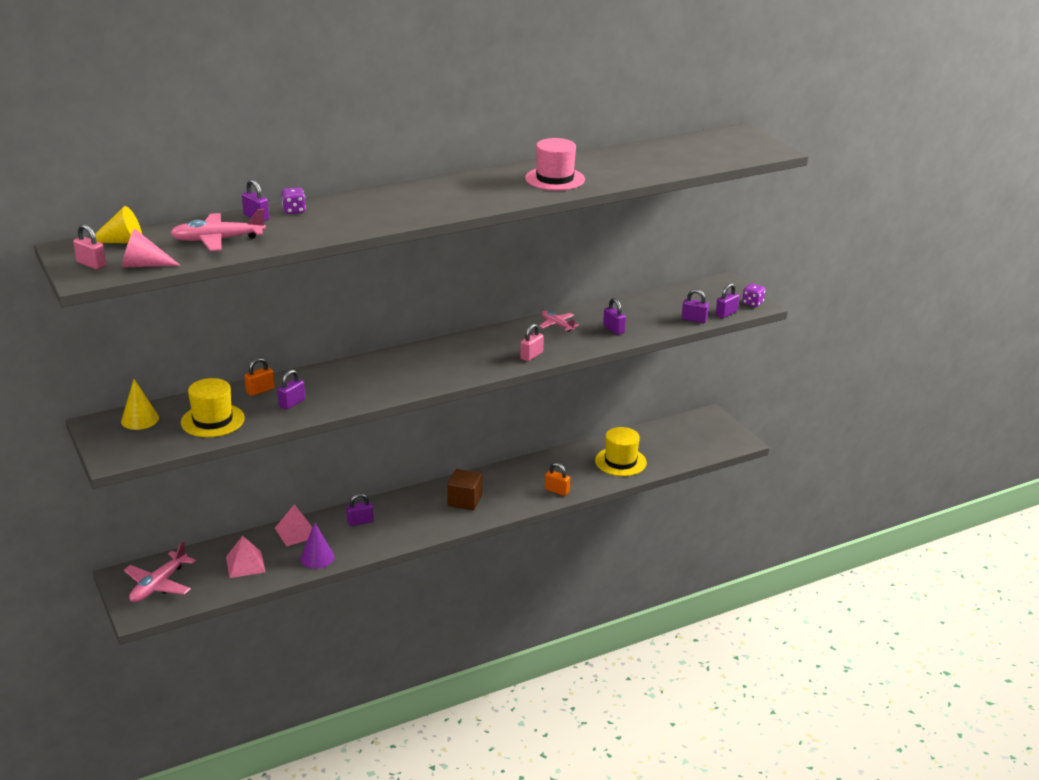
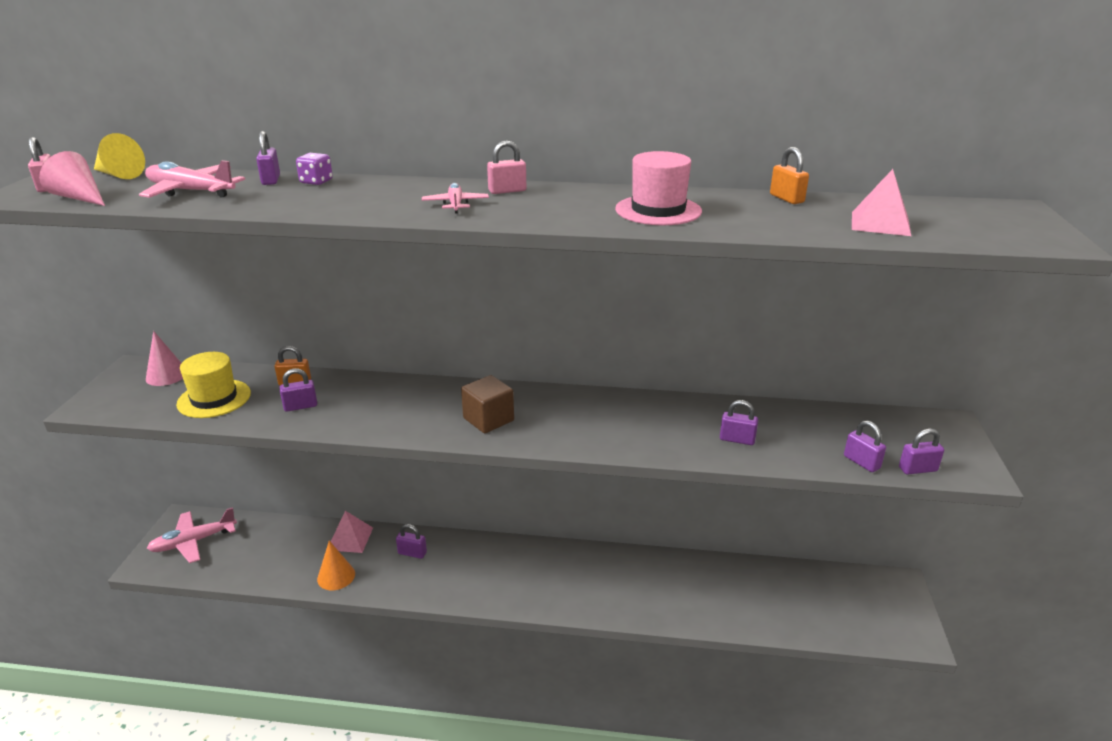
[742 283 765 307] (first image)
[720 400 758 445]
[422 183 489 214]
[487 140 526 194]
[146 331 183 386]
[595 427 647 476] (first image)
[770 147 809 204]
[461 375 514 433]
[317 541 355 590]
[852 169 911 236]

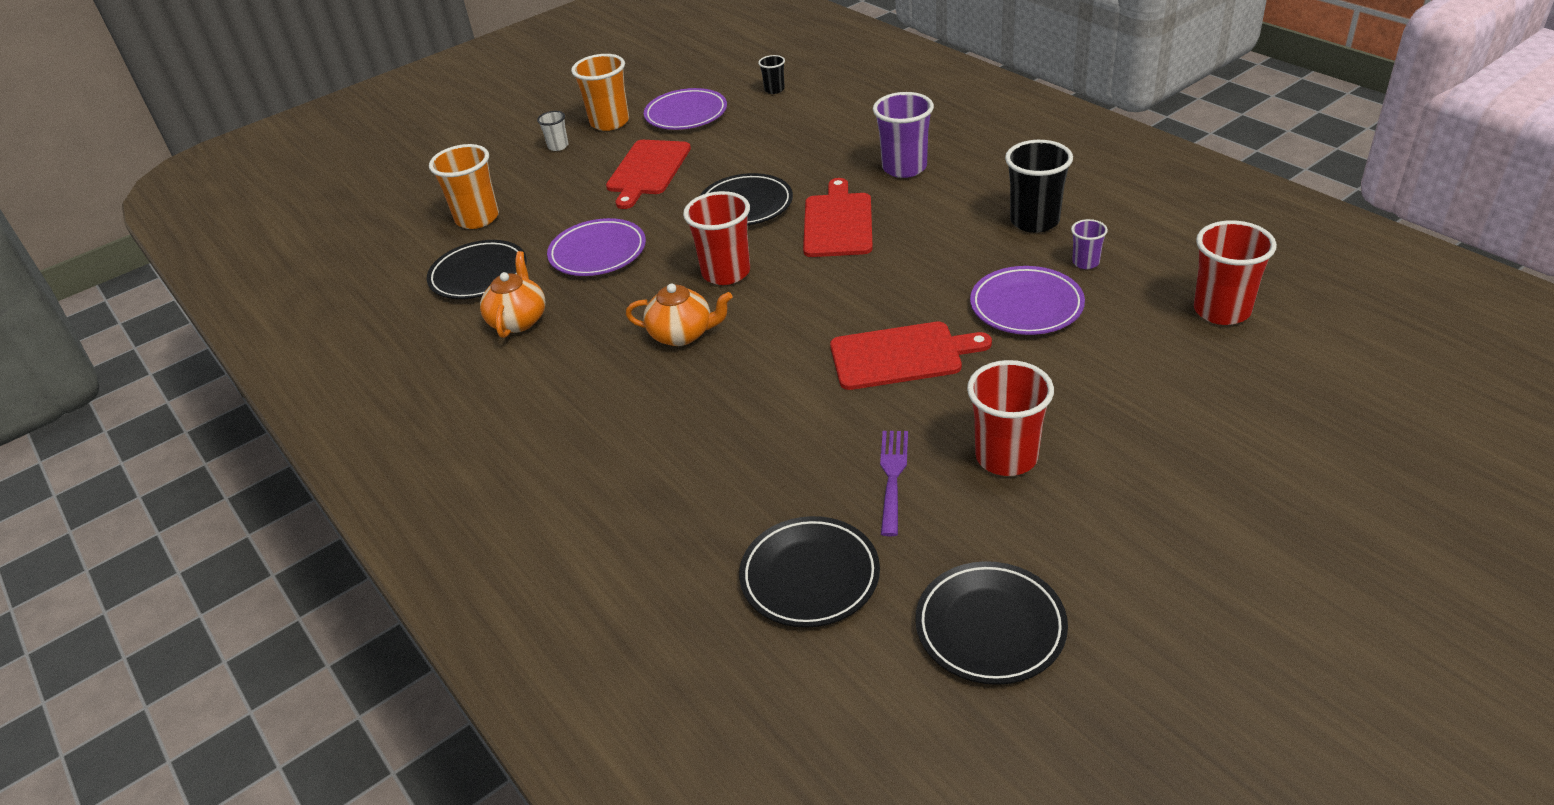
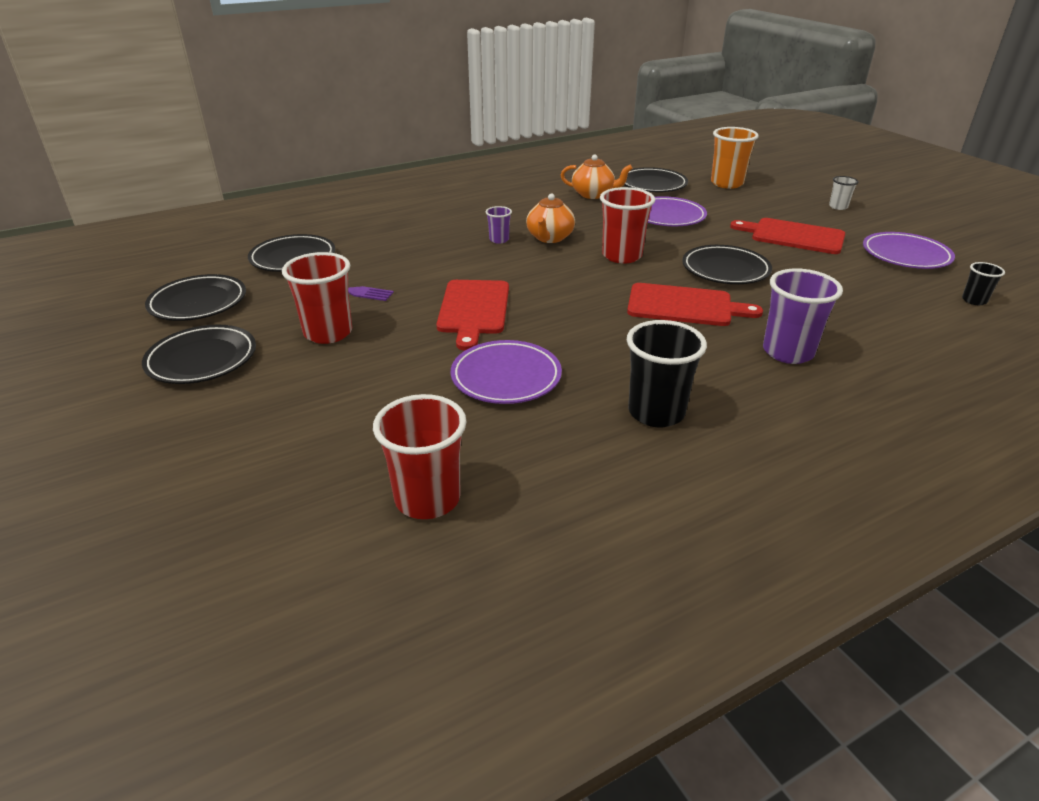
[571 54 629 131] (first image)
[486 206 512 244]
[142 325 256 384]

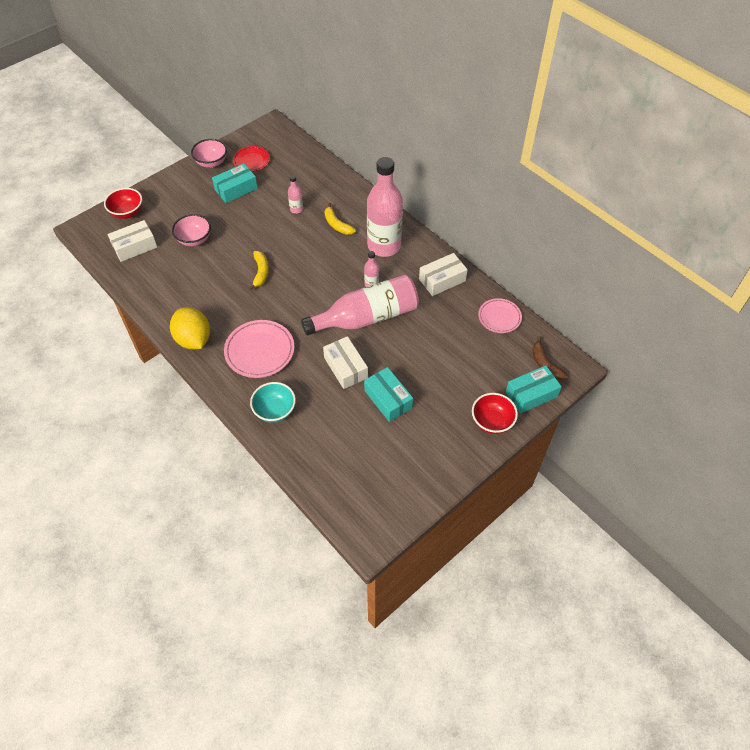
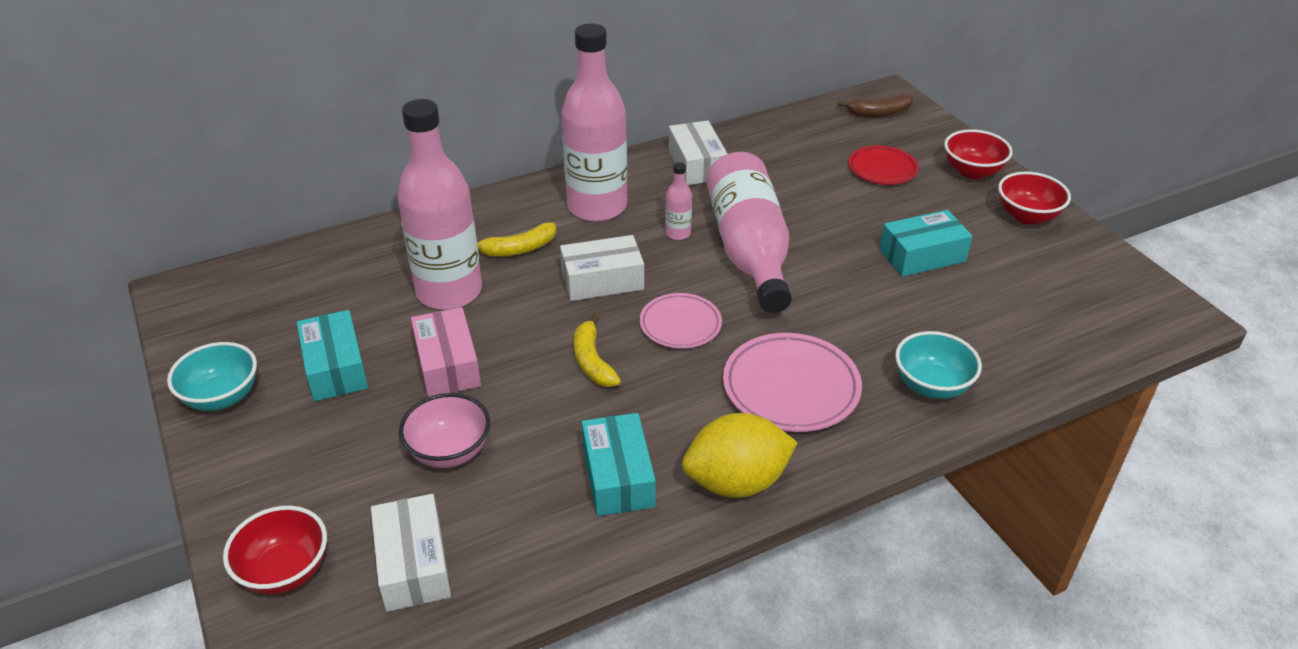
[167 342 257 411]
[848 146 918 185]
[397 99 482 310]
[574 314 621 387]
[640 293 722 349]
[560 235 644 301]
[582 413 656 516]
[998 171 1071 225]
[411 307 481 397]

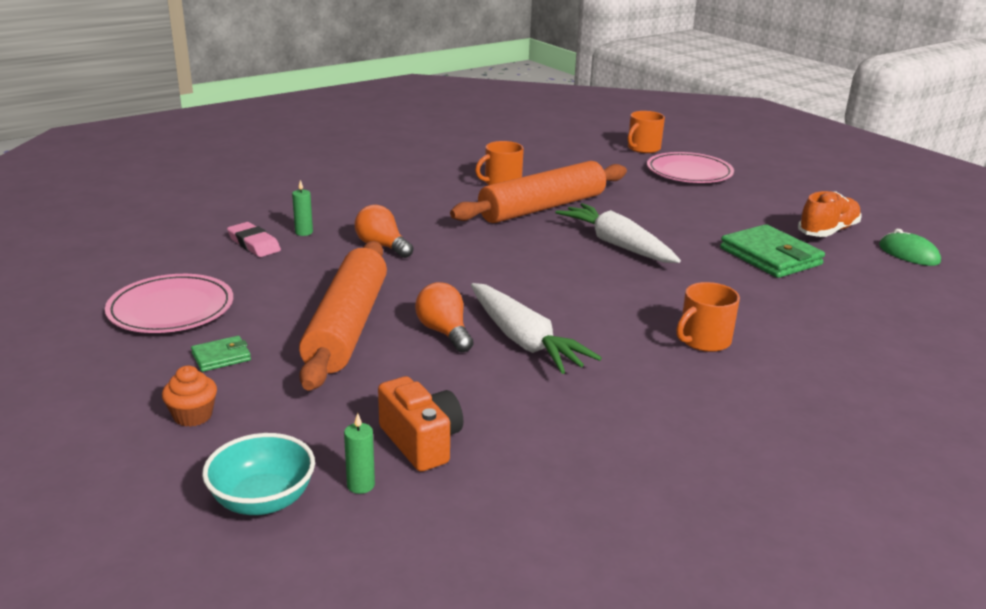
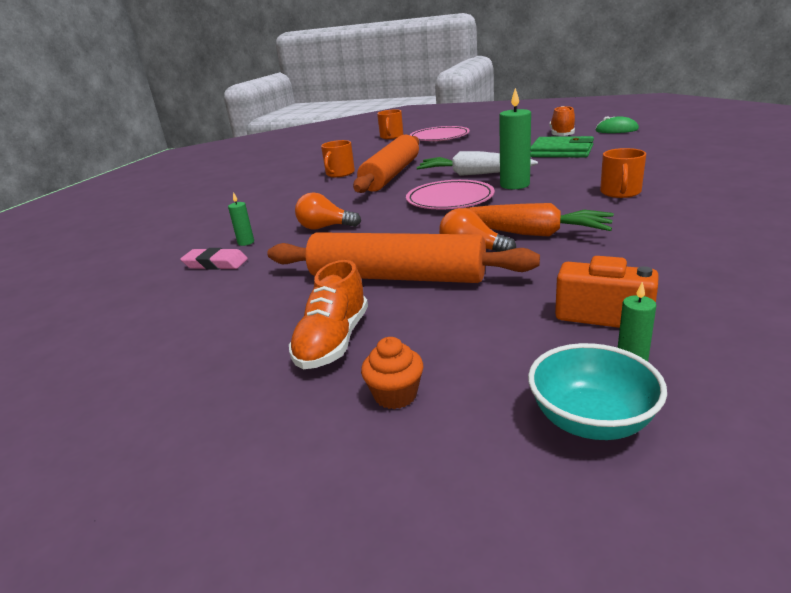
[267 232 540 283]
[406 180 495 209]
[465 203 614 237]
[289 260 368 369]
[499 88 531 189]

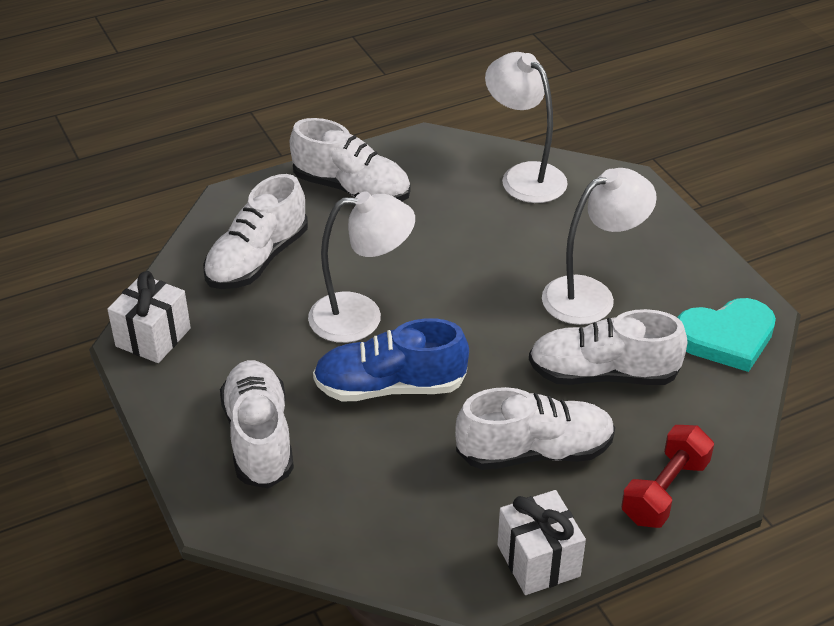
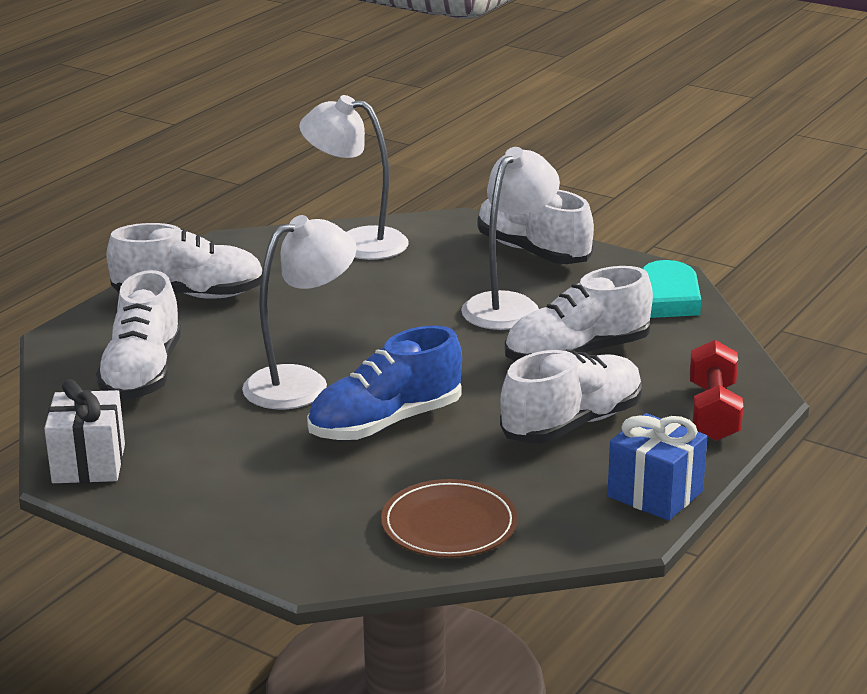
[477 190 594 264]
[607 413 707 521]
[381 479 518 558]

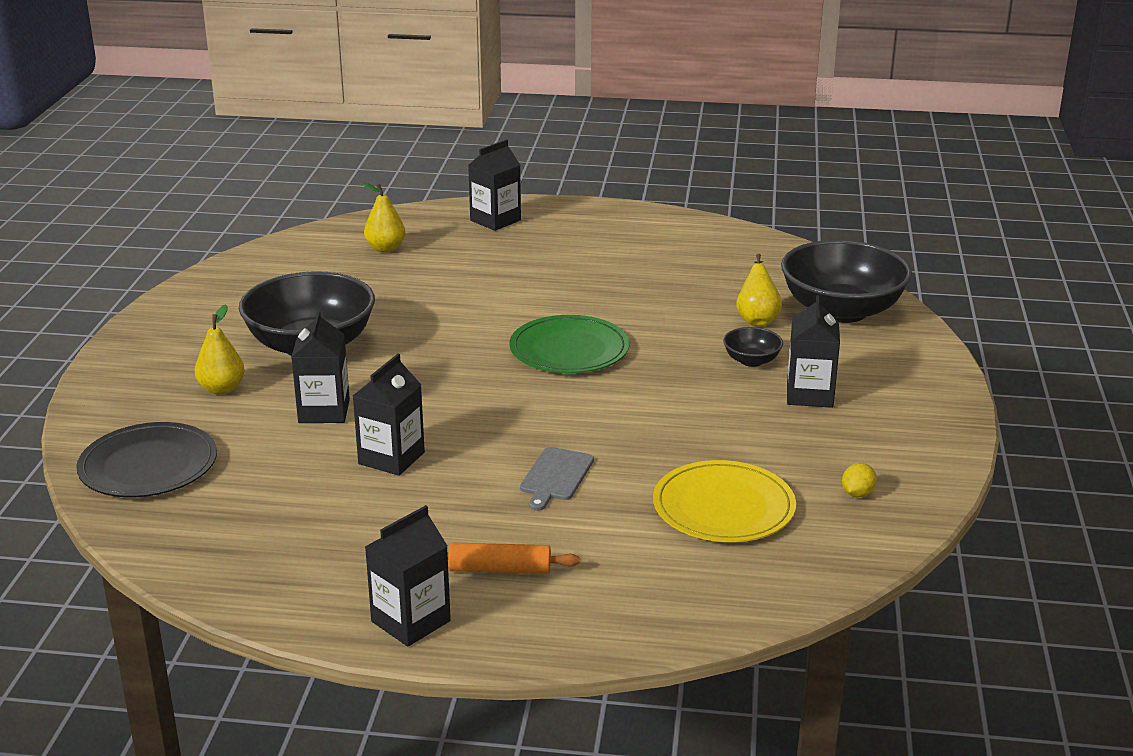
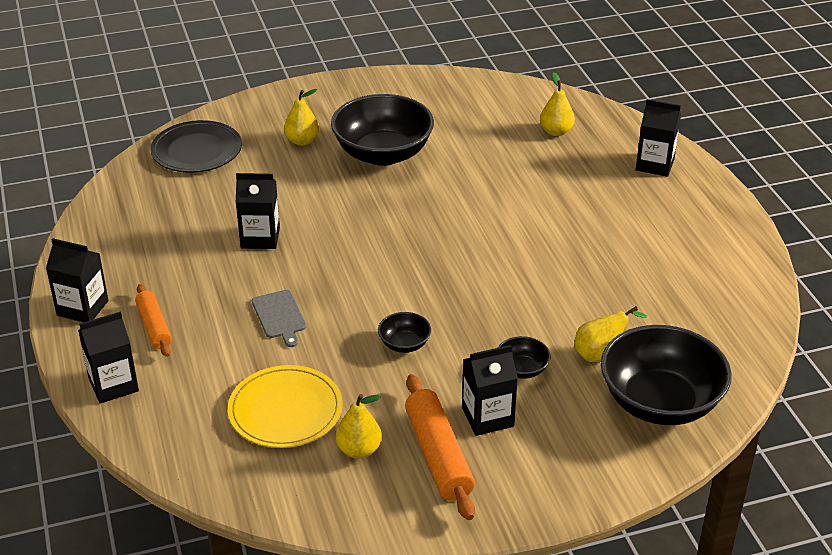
[78 312 139 404]
[509 315 629 373] (first image)
[252 290 307 347]
[842 463 877 497] (first image)
[378 312 431 353]
[405 374 475 520]
[336 394 382 459]

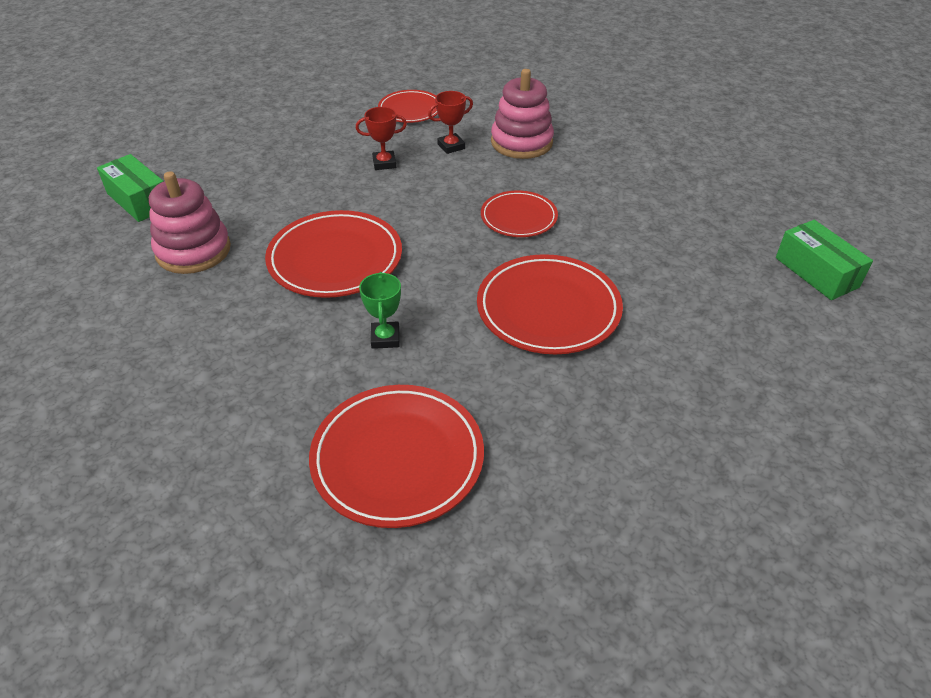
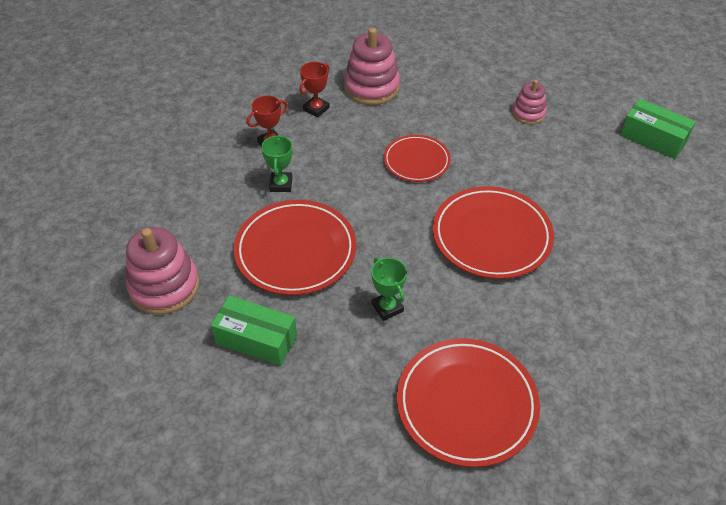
[378 90 438 123] (first image)
[211 295 297 366]
[512 80 547 125]
[261 135 292 192]

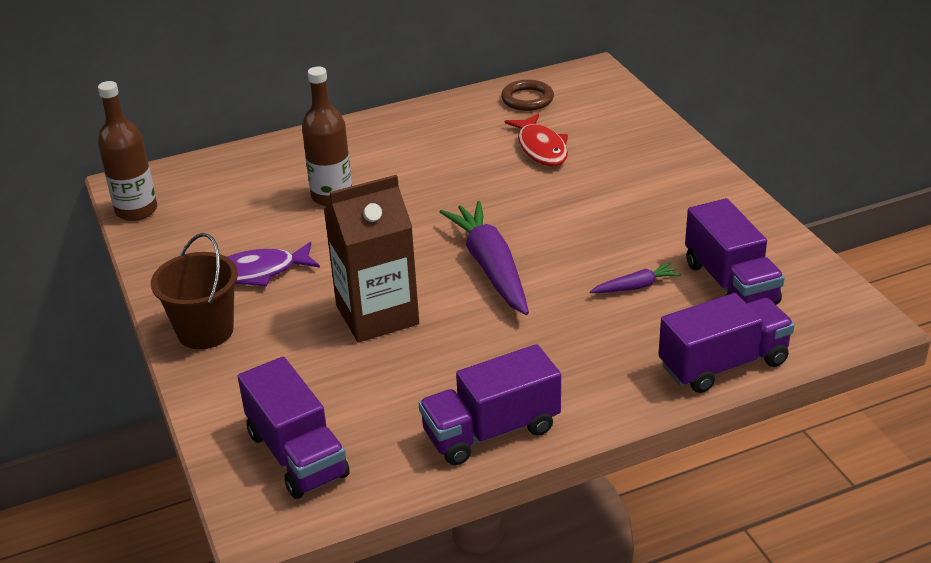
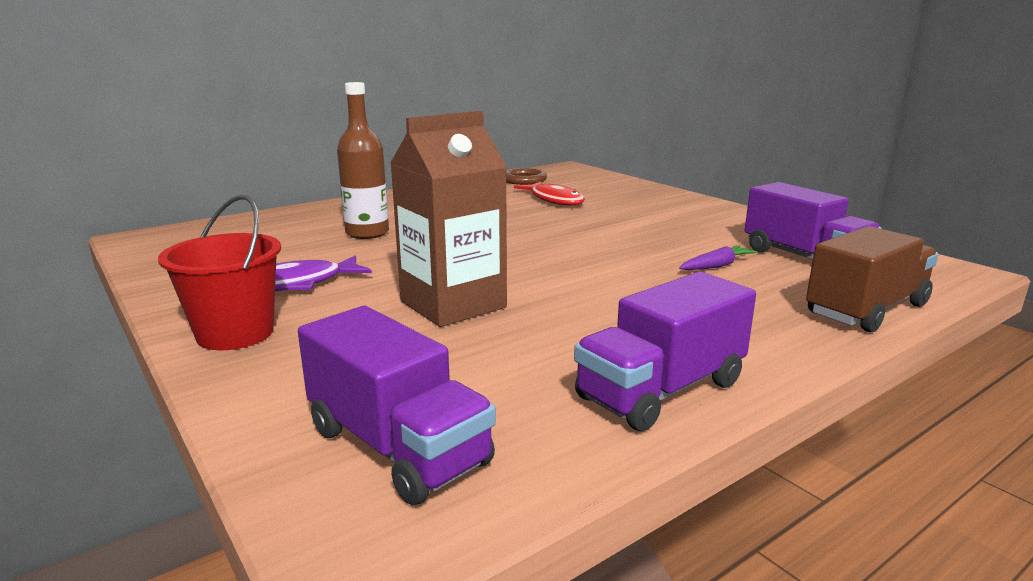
[98 81 157 221] (first image)
[440 201 529 315] (first image)
[158 195 281 350]
[806 226 938 332]

